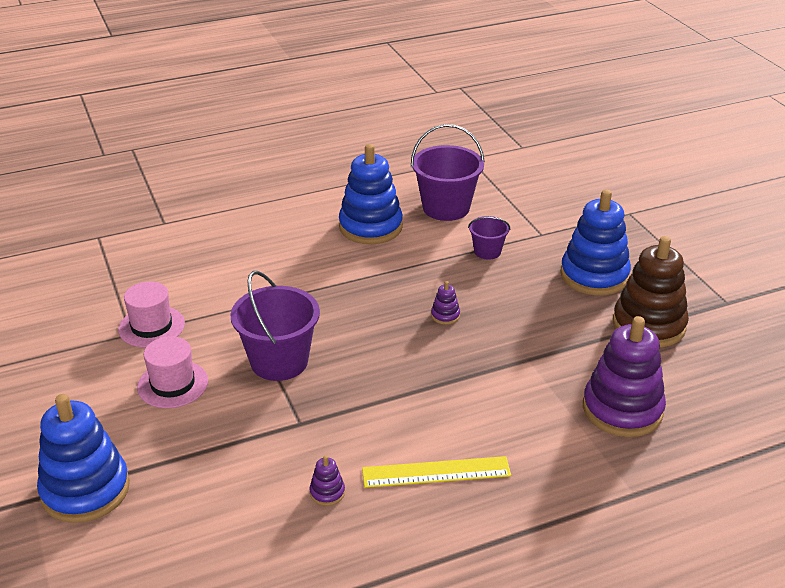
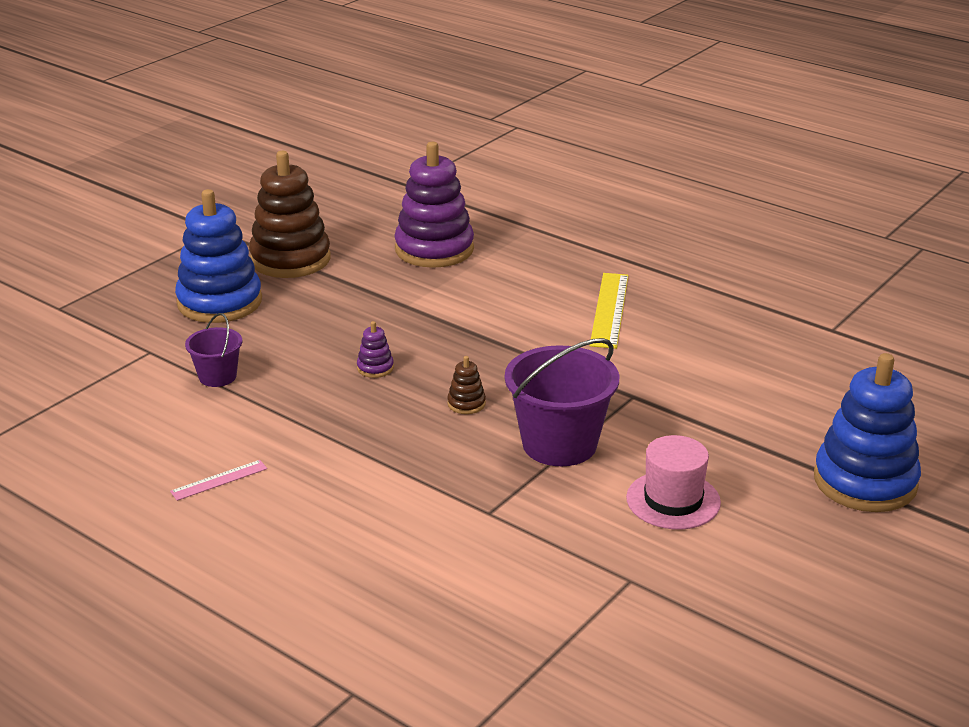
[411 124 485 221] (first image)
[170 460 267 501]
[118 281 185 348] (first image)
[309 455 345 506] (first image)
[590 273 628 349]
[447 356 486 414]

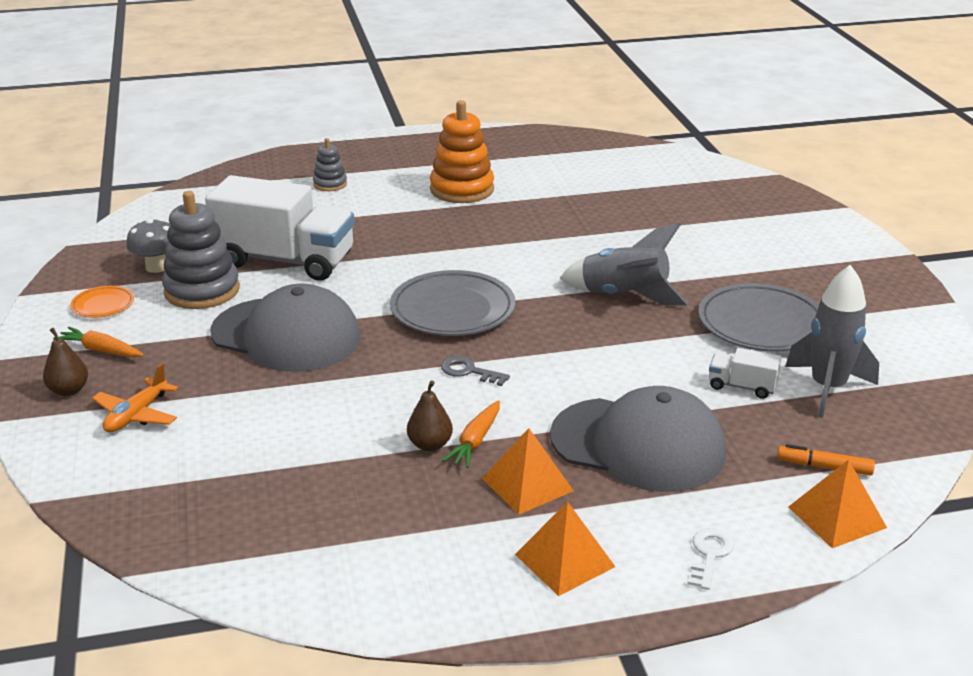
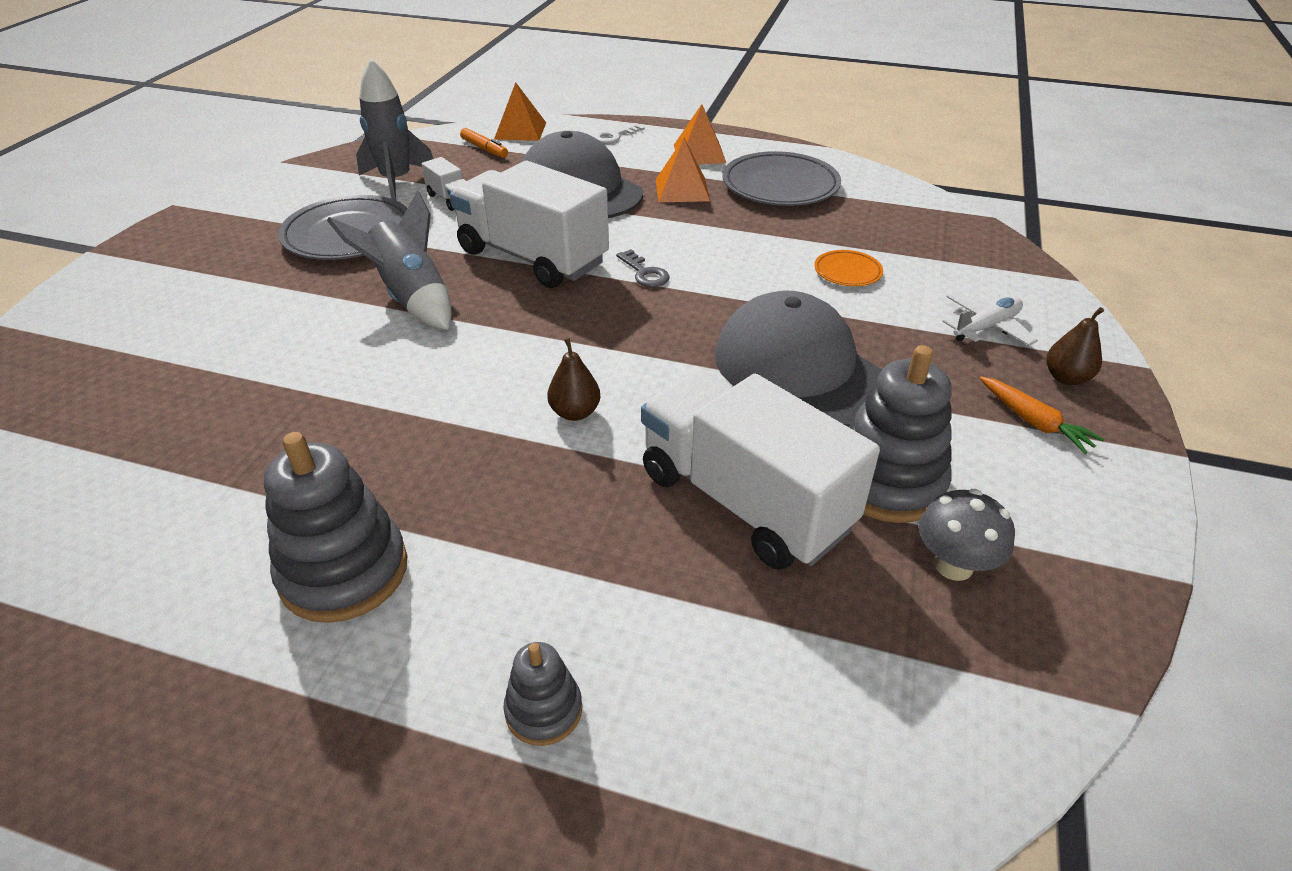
[264 432 407 623]
[722 151 841 206]
[814 250 883 286]
[942 292 1038 346]
[547 338 600 421]
[442 400 500 468] (first image)
[450 161 609 288]

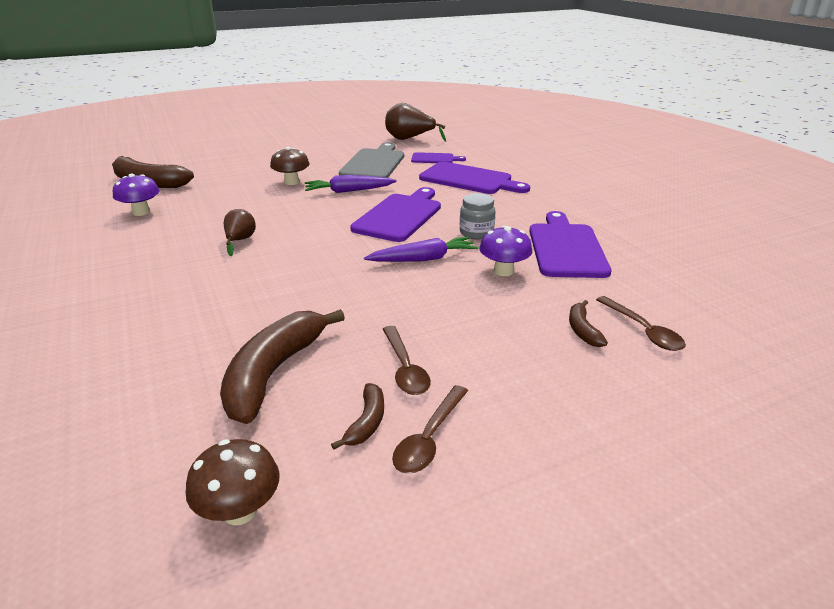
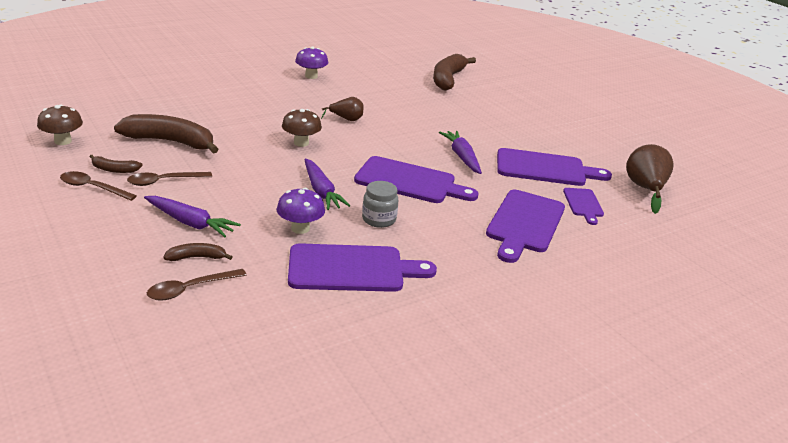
[497 148 612 186]
[282 109 322 147]
[295 46 328 79]
[144 196 241 237]

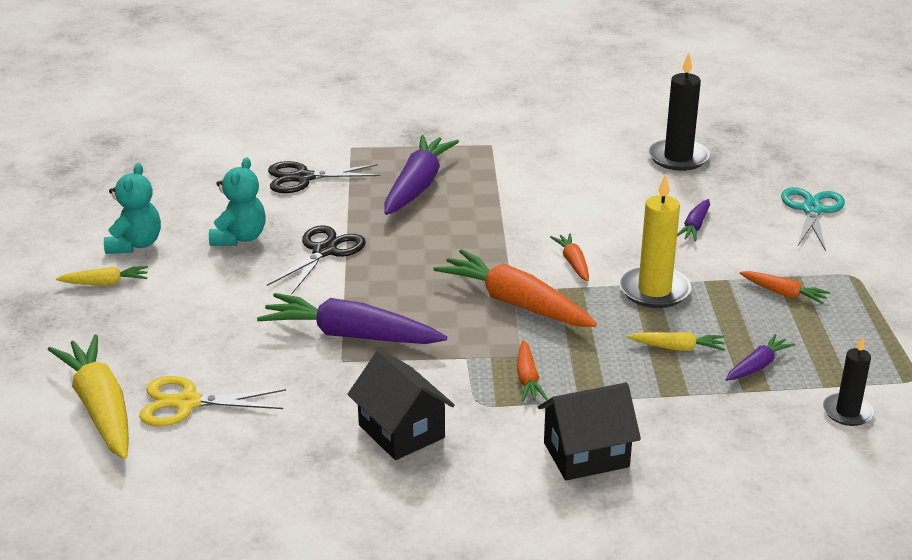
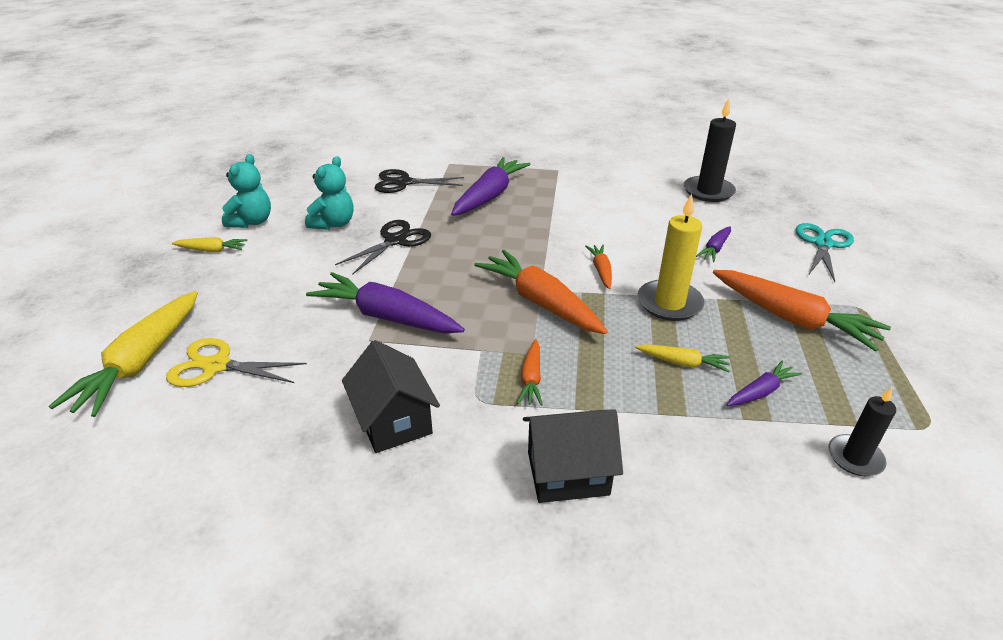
[713 270 891 352]
[49 291 198 417]

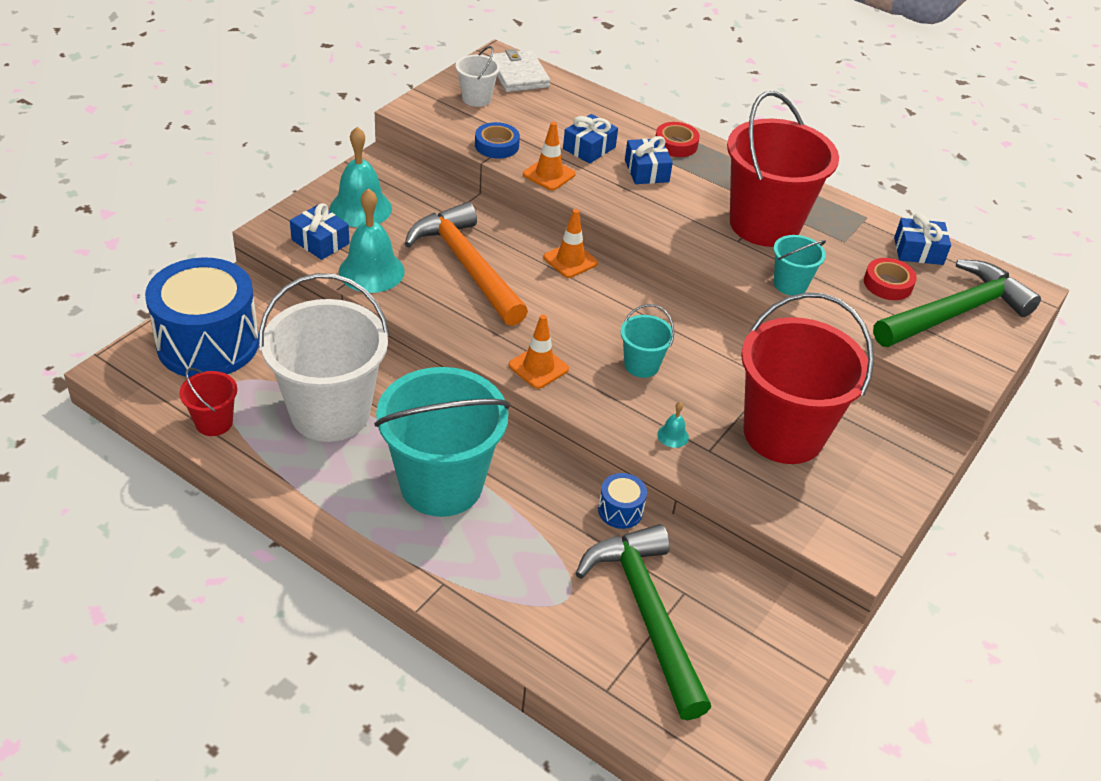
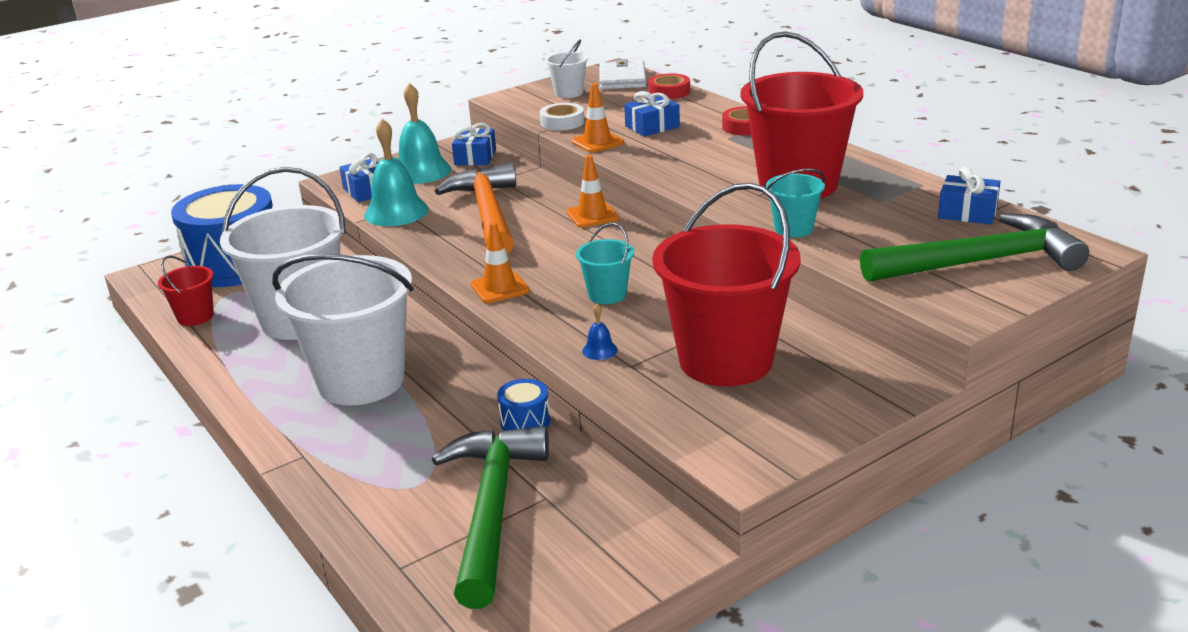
[540 103 584 131]
[452 123 496 166]
[648 73 690 99]
[272 254 413 406]
[582 303 618 360]

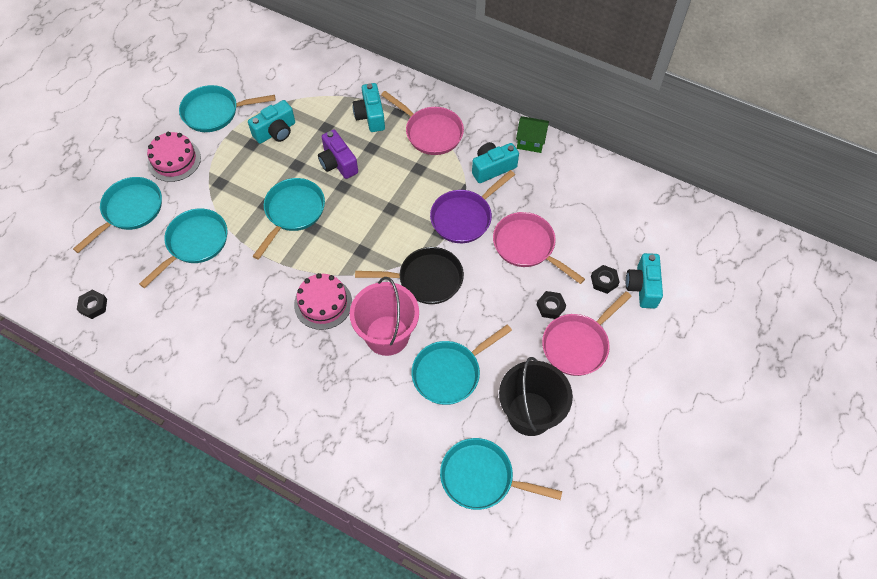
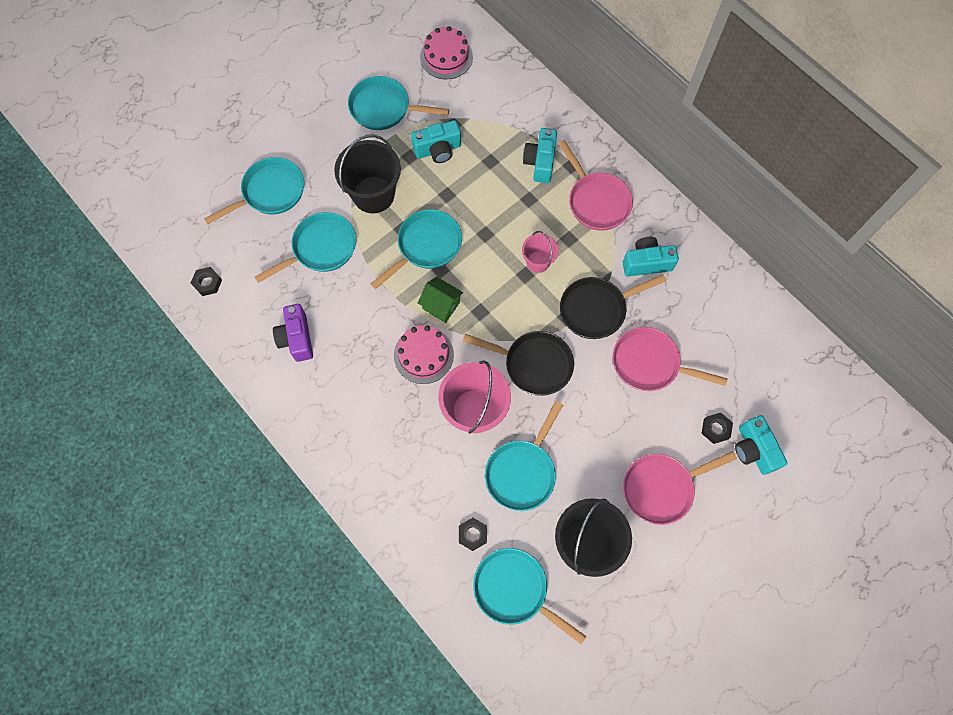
[418 277 463 323]
[273 304 313 362]
[420 26 473 79]
[560 274 666 339]
[613 327 727 391]
[735 415 787 475]
[459 518 487 551]
[485 401 563 511]
[334 135 401 213]
[522 231 559 273]

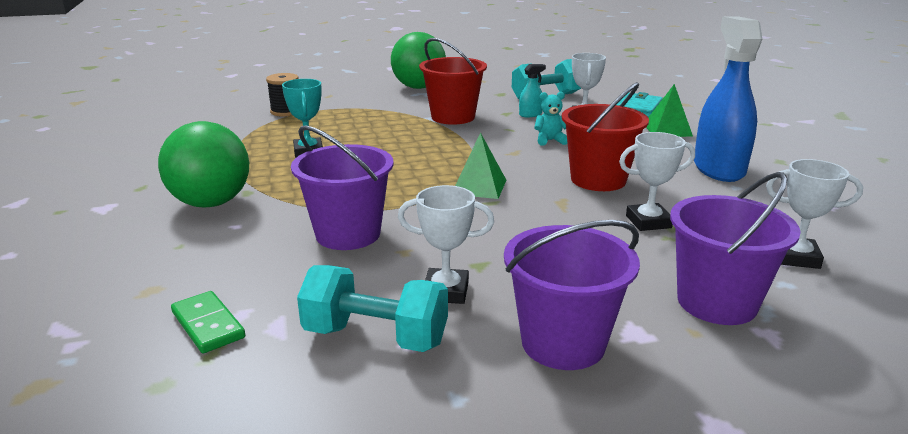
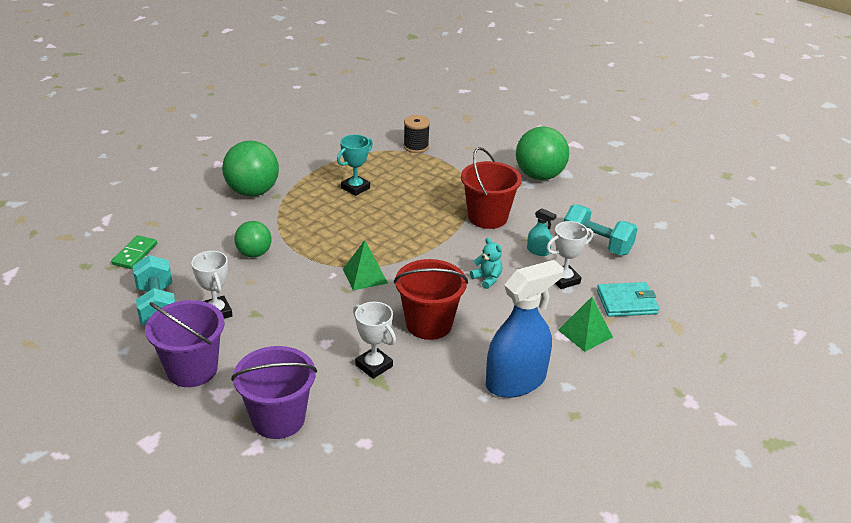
[234 221 272 257]
[766 159 863 269] (first image)

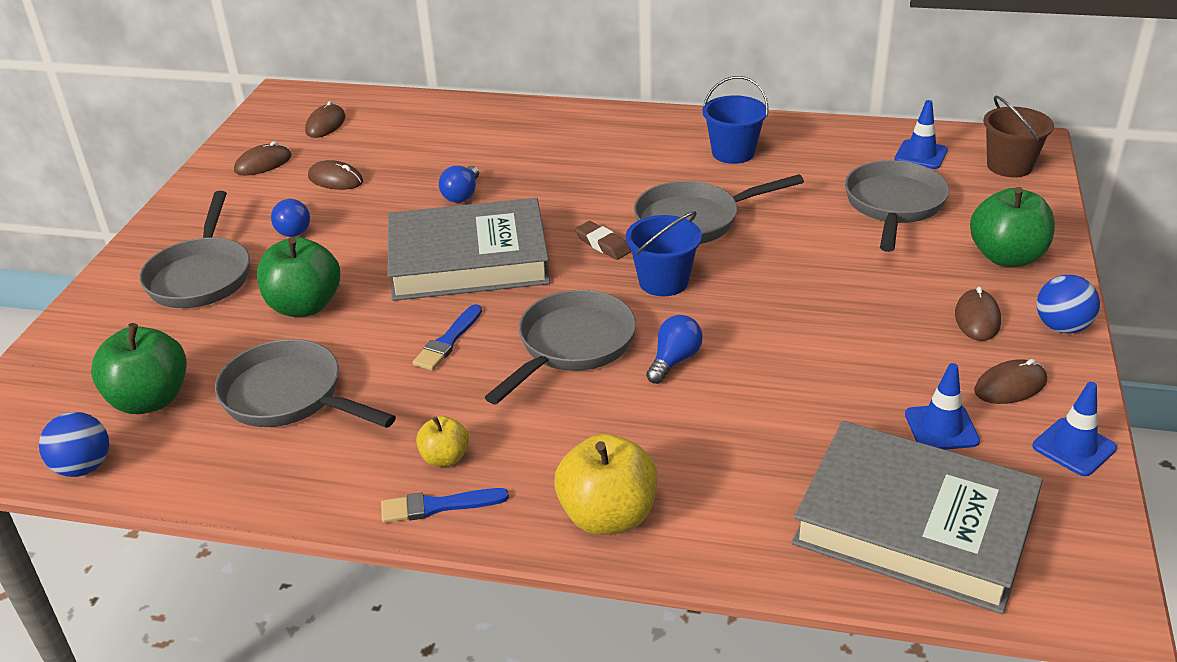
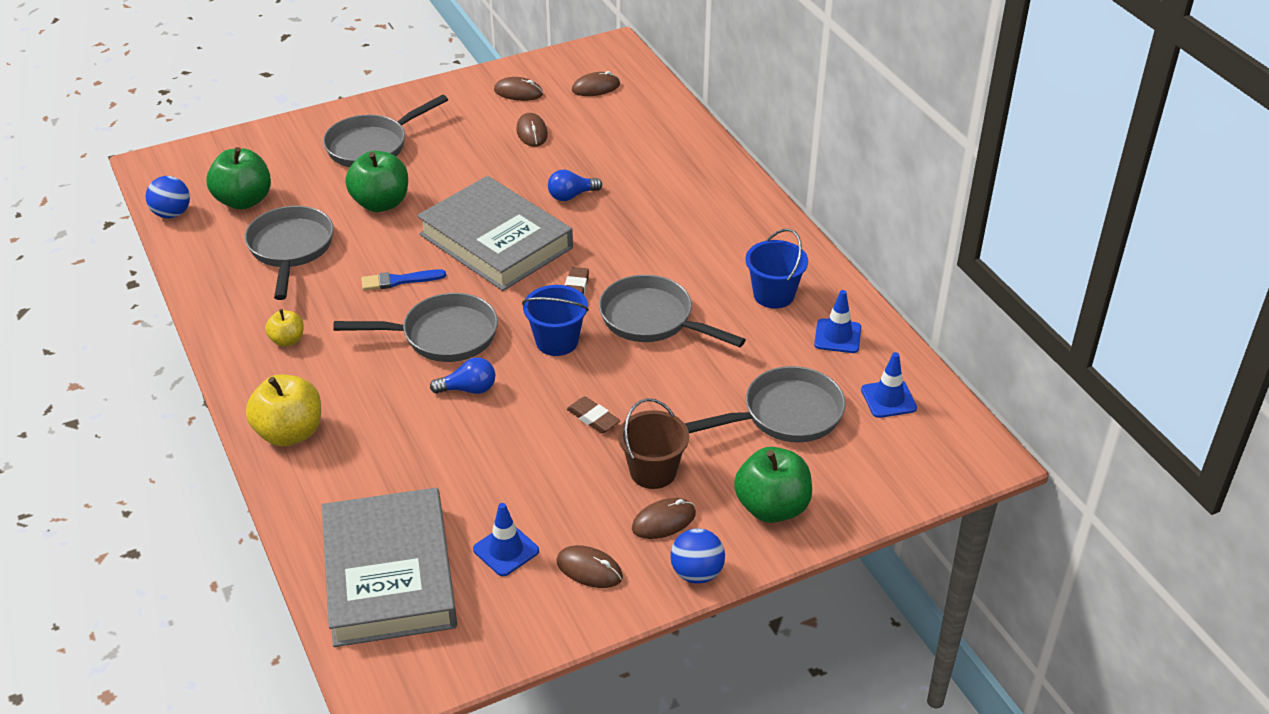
[618 398 689 489]
[271 198 310 237] (first image)
[814 290 861 353]
[381 488 509 523] (first image)
[567 397 621 433]

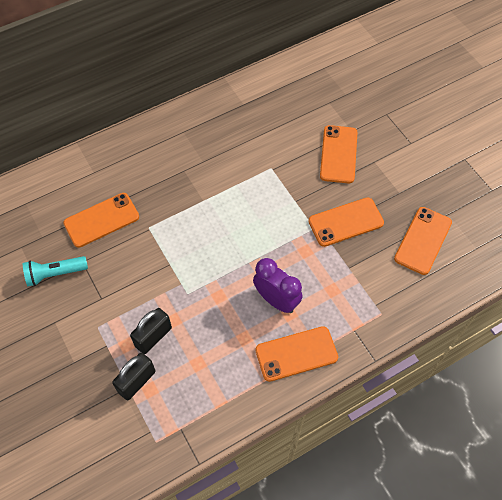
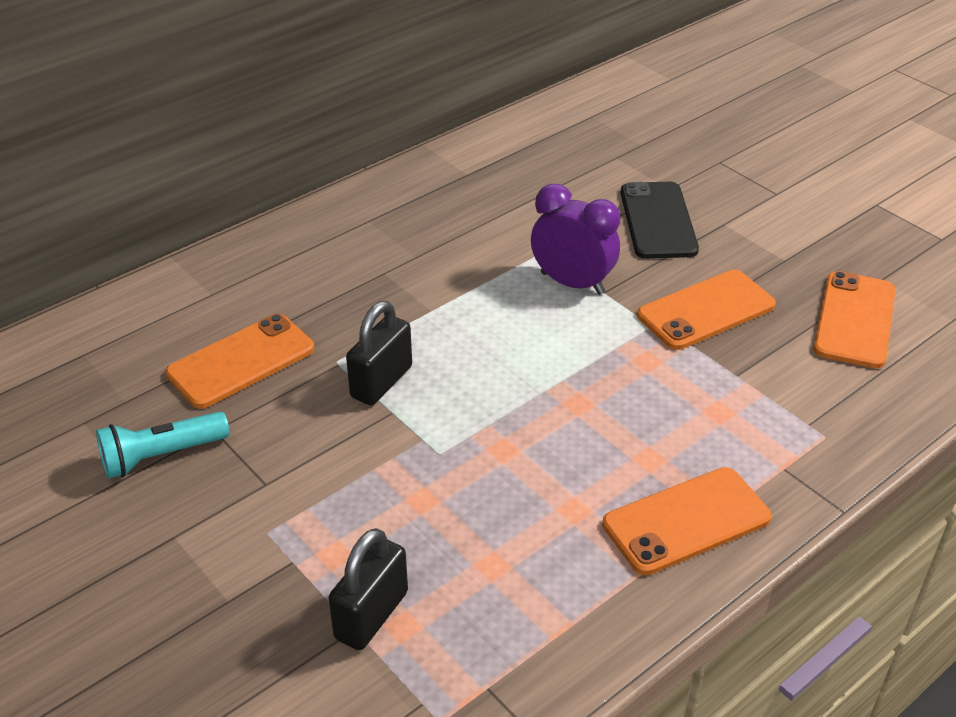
[620 182 699 259]
[531 184 620 295]
[346 301 412 405]

